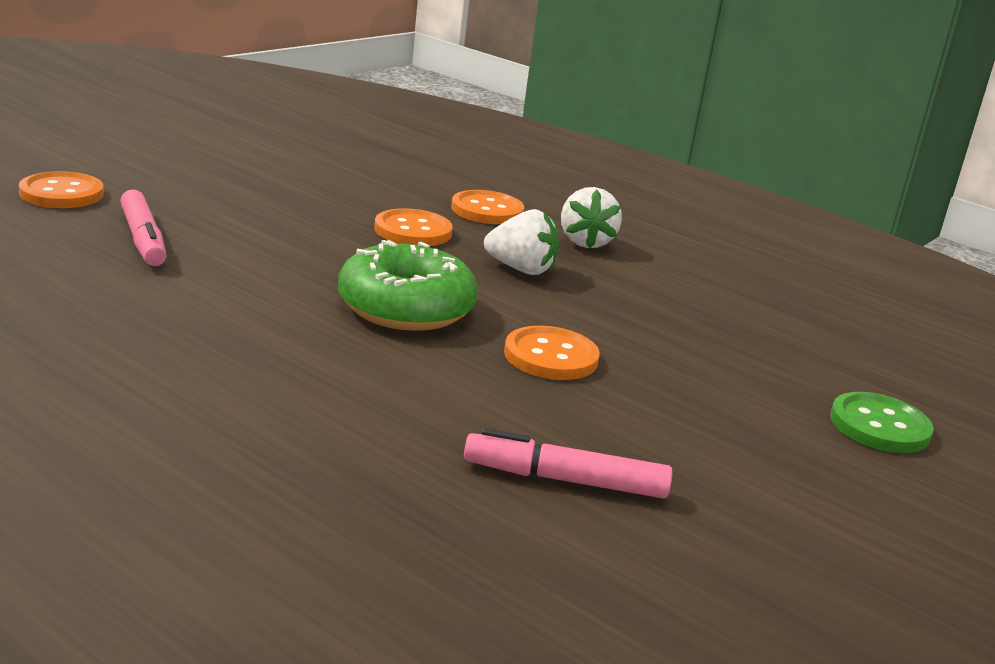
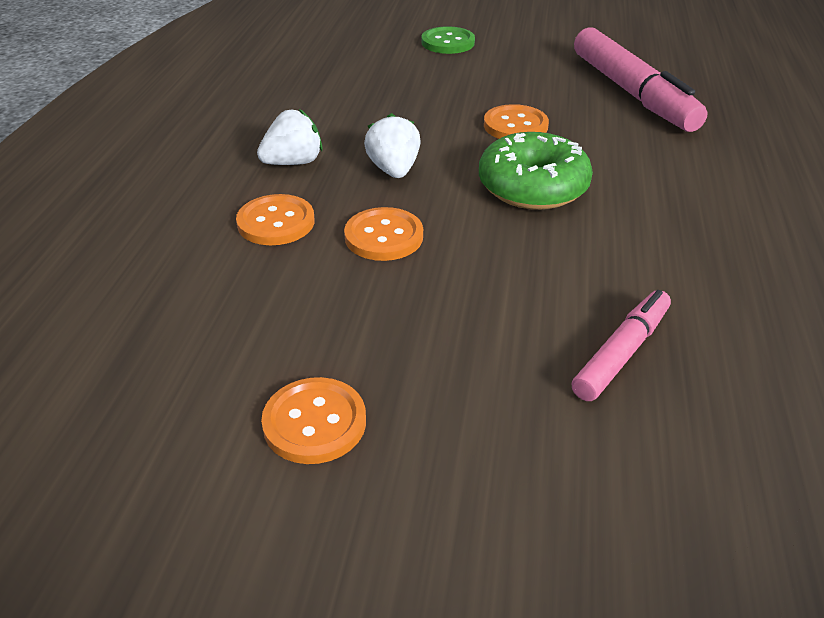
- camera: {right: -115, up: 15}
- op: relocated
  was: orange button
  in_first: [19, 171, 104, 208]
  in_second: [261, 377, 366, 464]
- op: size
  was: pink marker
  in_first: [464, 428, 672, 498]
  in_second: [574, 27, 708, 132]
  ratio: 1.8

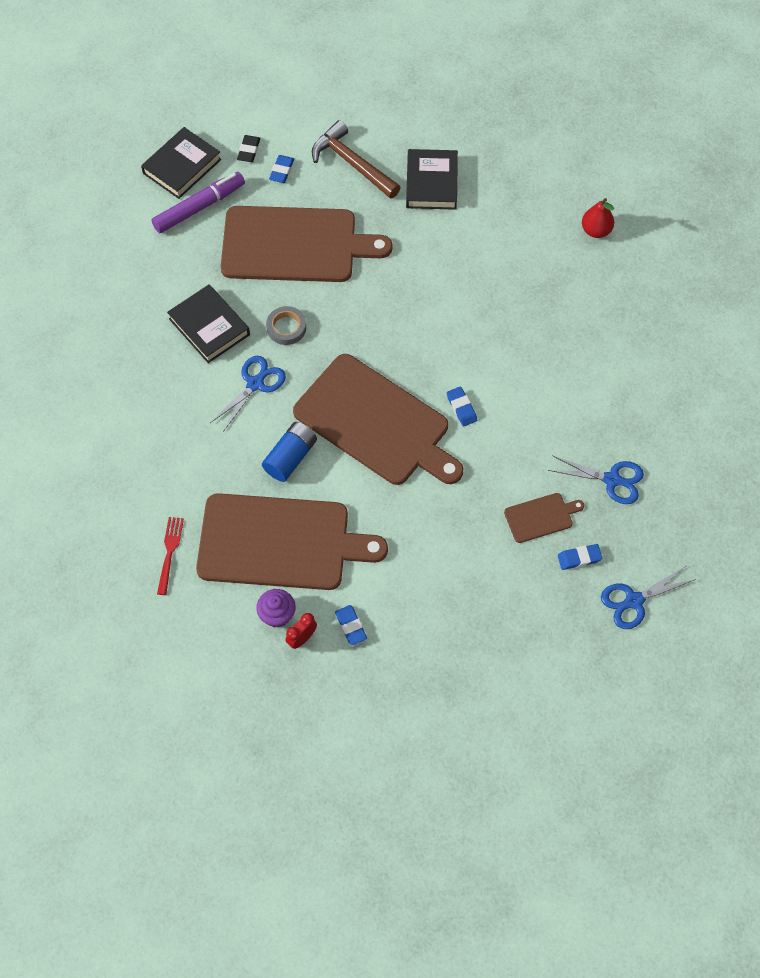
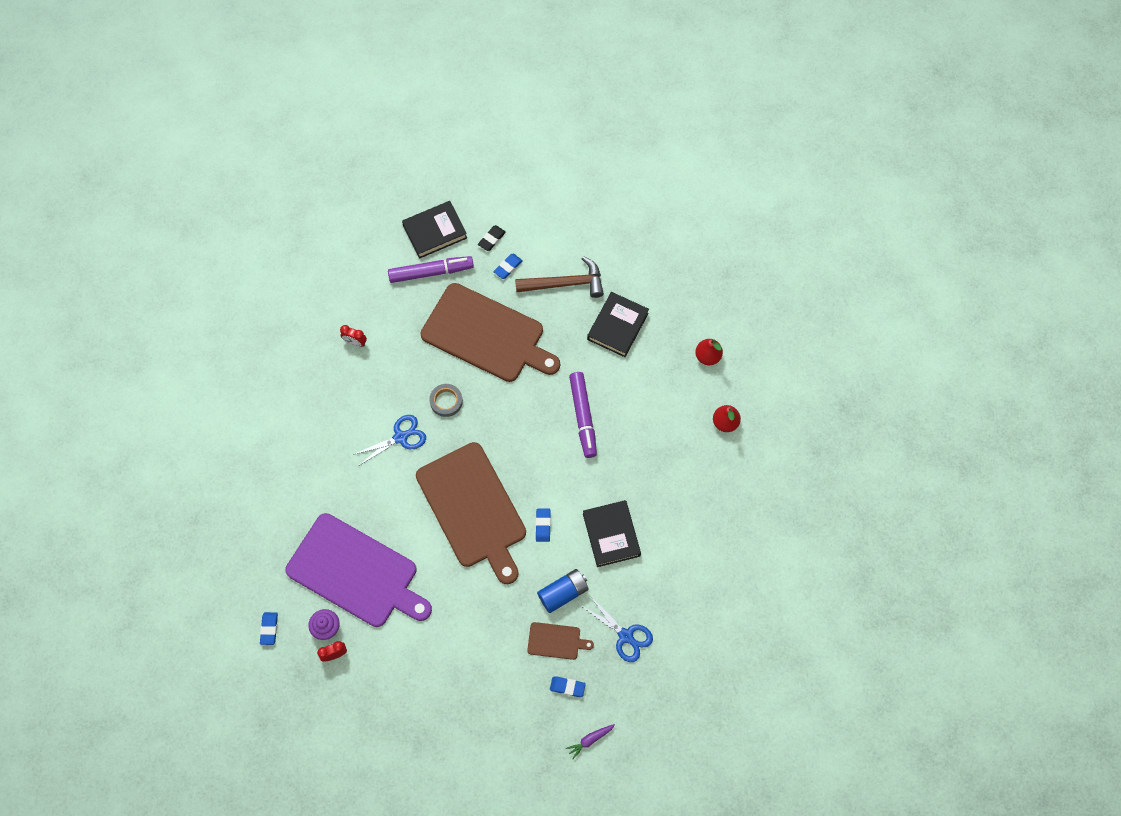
- camera: {right: 25, up: 5}
- op: missing
  was: red fork
  in_first: [157, 517, 184, 595]
- op: relocated
  was: black book
  in_first: [167, 285, 250, 363]
  in_second: [583, 500, 641, 567]
- op: colour
  was: brown cutting board
  now: purple cutting board
  in_first: [196, 493, 388, 590]
  in_second: [285, 513, 432, 627]
- op: relocated
  was: blue battery
  in_first: [262, 422, 317, 482]
  in_second: [537, 569, 589, 613]
- op: spun
  was: brown hammer
  in_first: [312, 120, 401, 199]
  in_second: [515, 256, 604, 298]
  clockwise: 105
- op: relocated
  was: blue eraser
  in_first: [335, 605, 367, 645]
  in_second: [260, 612, 278, 645]
- op: exchanged
  was: blue scissors
  now: purple carrot
  in_first: [601, 566, 696, 629]
  in_second: [566, 724, 615, 759]
- op: appeared
  now: red clock
  in_second: [340, 325, 367, 347]
- op: appeared
  now: purple marker
  in_second: [569, 372, 597, 458]
- op: appeared
  now: red pear
  in_second: [695, 339, 723, 365]

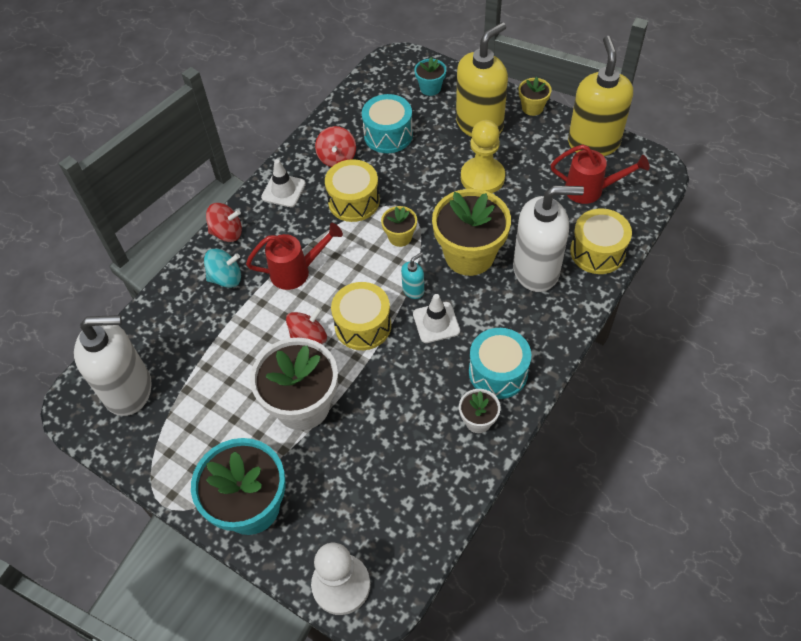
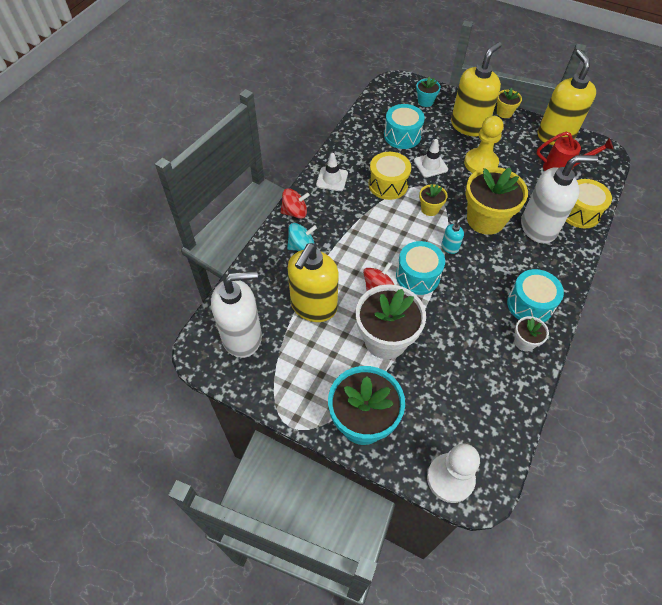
- camera: {right: -10, up: 0}
- op: missing
  was: red watering can
  in_first: [246, 223, 343, 290]
- op: missing
  was: red spinning top
  in_first: [315, 126, 356, 167]
- op: colour
  was: yellow drum
  now: turquoise drum
  in_first: [331, 282, 391, 350]
  in_second: [396, 241, 445, 295]
- op: relocated
  was: white traffic cone
  in_first: [413, 294, 460, 343]
  in_second: [414, 139, 448, 178]
- op: appeared
  now: yellow soap dispenser
  in_second: [287, 243, 339, 322]

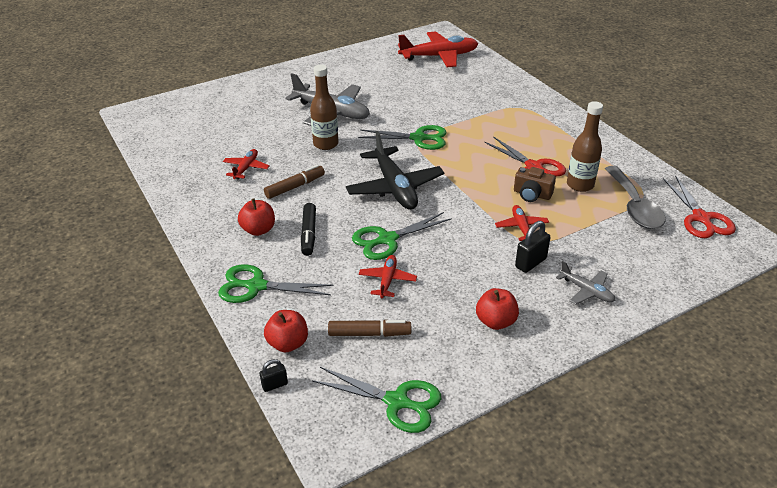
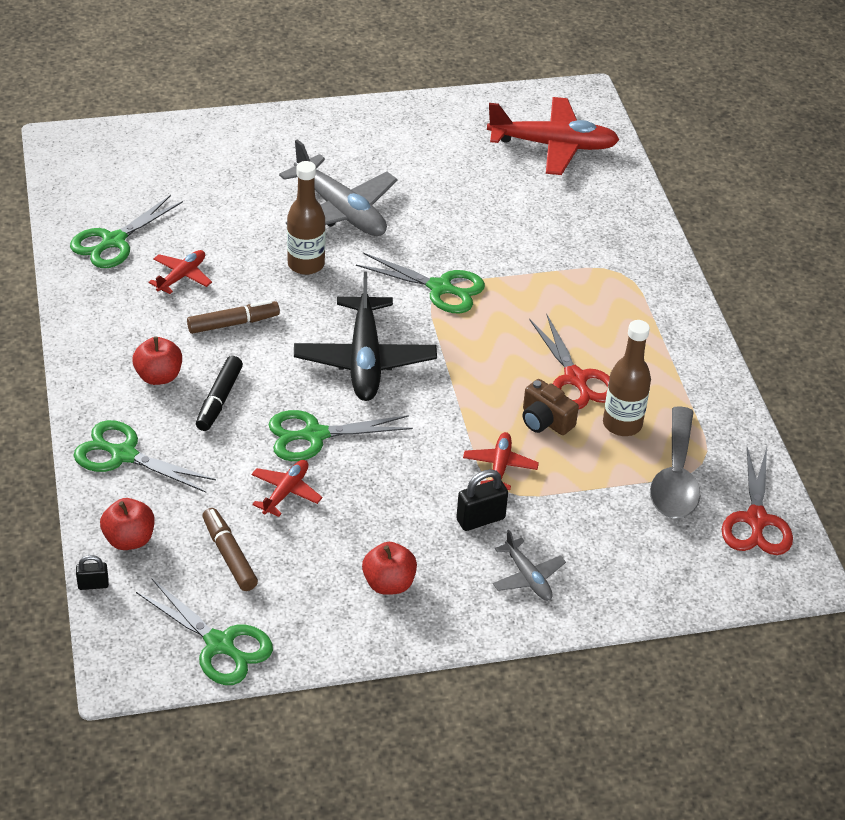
- camera: {right: 15, up: 5}
- op: spun
  was: brown marker
  in_first: [328, 320, 411, 337]
  in_second: [202, 508, 258, 591]
  clockwise: -135
- op: appeared
  now: green scissors
  in_second: [70, 195, 183, 268]

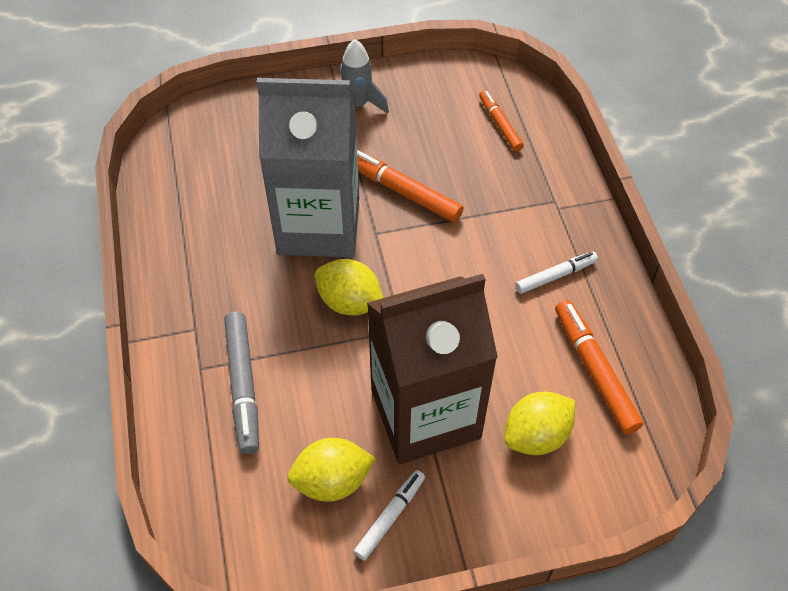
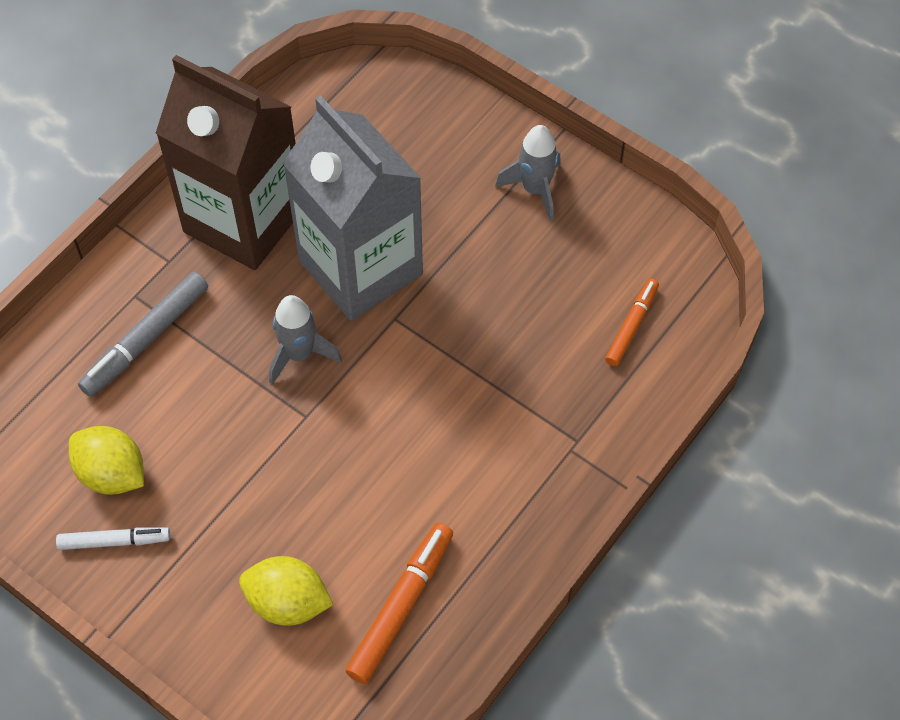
- camera: {right: 50, up: 5}
- op: exchanged
  was: yellow lemon
  now: grey rocket
  in_first: [315, 259, 383, 316]
  in_second: [269, 295, 342, 385]
- op: missing
  was: orange marker
  in_first: [357, 150, 464, 223]
- op: relocated
  was: brown carton
  in_first: [367, 274, 498, 464]
  in_second: [156, 55, 296, 270]
- op: missing
  was: white marker
  in_first: [515, 252, 598, 294]

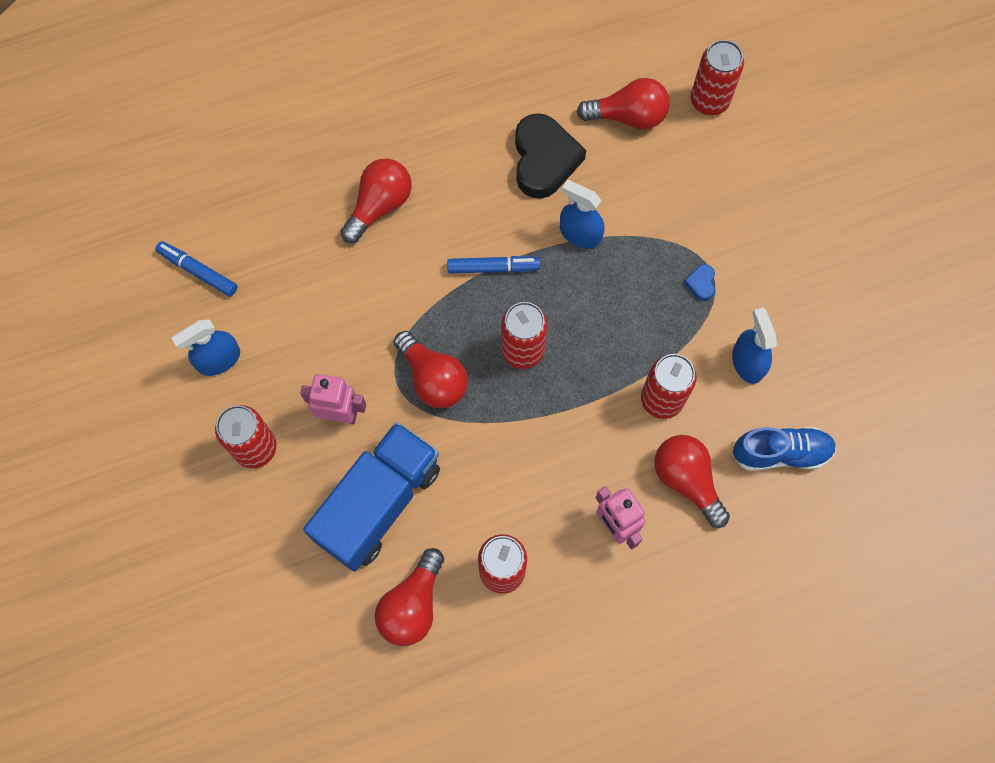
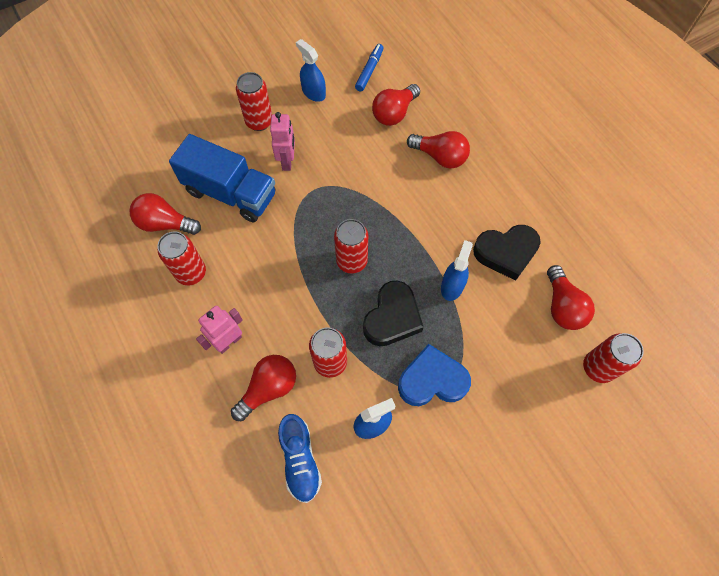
- camera: {right: 80, up: -5}
- op: relocated
  was: red light bulb
  in_first: [394, 331, 468, 408]
  in_second: [372, 84, 420, 126]
- op: missing
  was: blue marker
  in_first: [447, 256, 540, 274]
- op: size
  was: blue heart
  in_first: [684, 264, 715, 301]
  in_second: [398, 344, 471, 406]
  ratio: 2.42
- op: appeared
  now: black heart
  in_second: [363, 281, 424, 346]

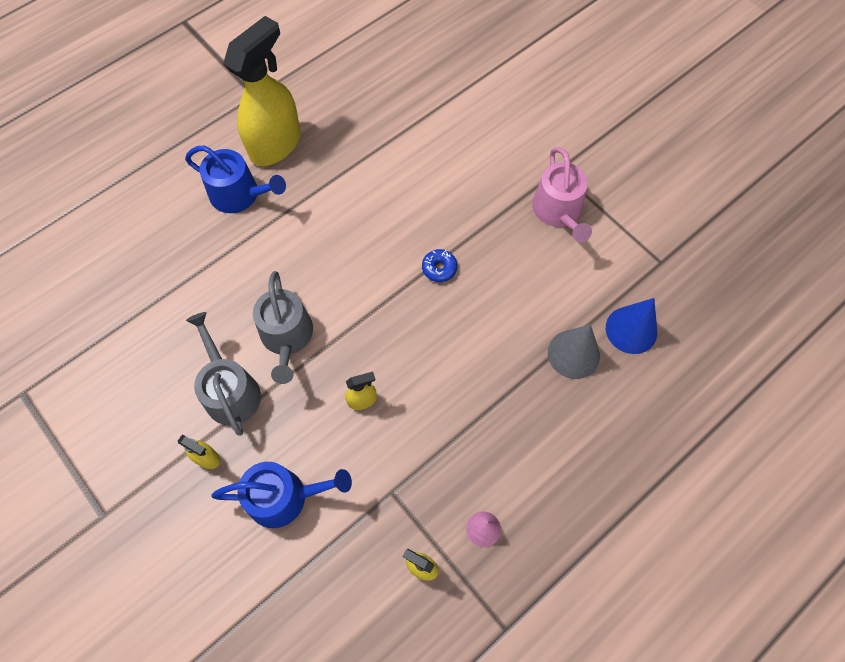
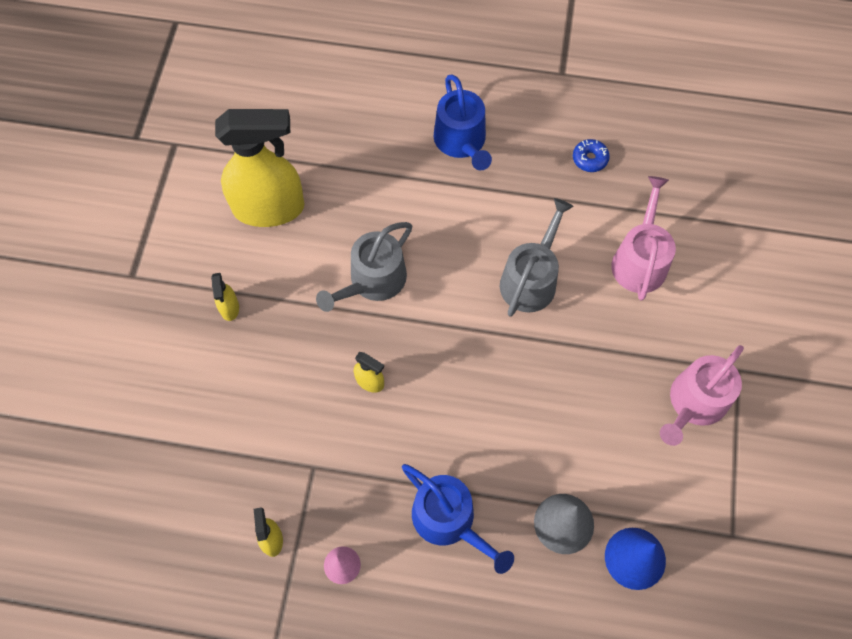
- camera: {right: 50, up: 0}
- op: relocated
  was: grey watering can
  in_first: [186, 312, 261, 436]
  in_second: [500, 198, 574, 317]
- op: relocated
  was: blue watering can
  in_first: [211, 462, 352, 528]
  in_second: [402, 464, 514, 574]
- op: relocated
  was: yellow spray bottle
  in_first: [223, 16, 301, 166]
  in_second: [215, 109, 304, 227]
- op: relocated
  was: blue donut
  in_first: [422, 249, 458, 282]
  in_second: [573, 139, 610, 172]
- op: appeared
  now: pink watering can
  in_second: [611, 176, 676, 301]

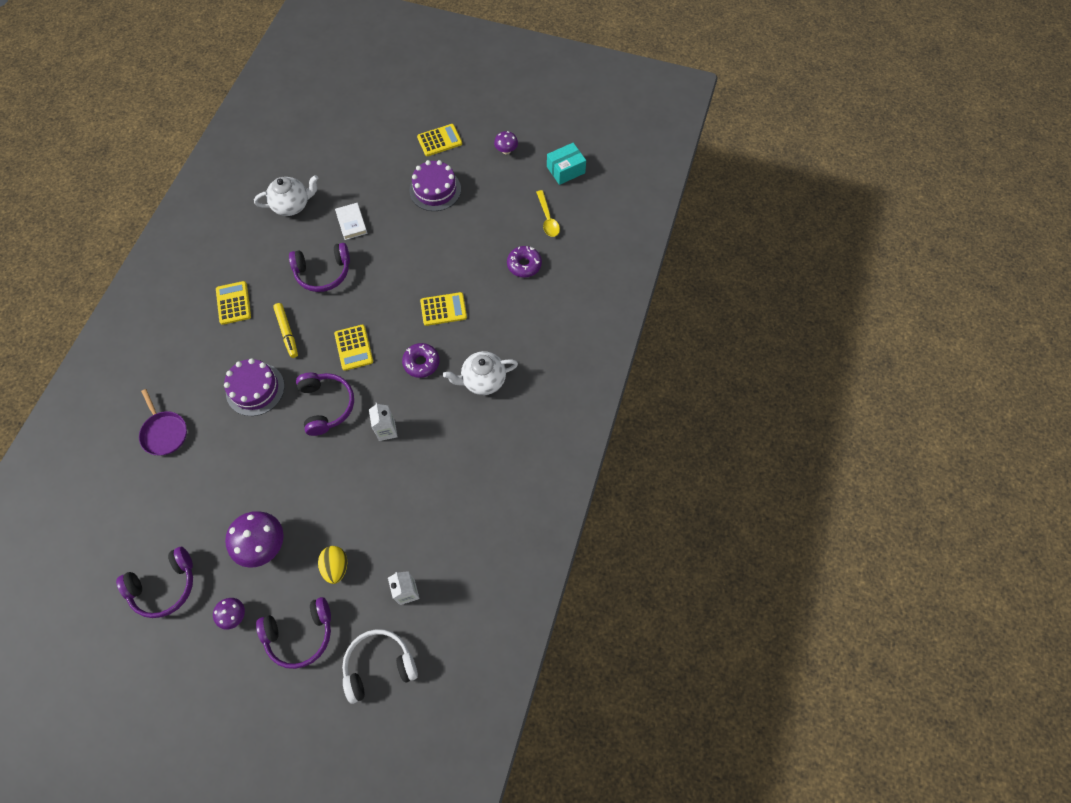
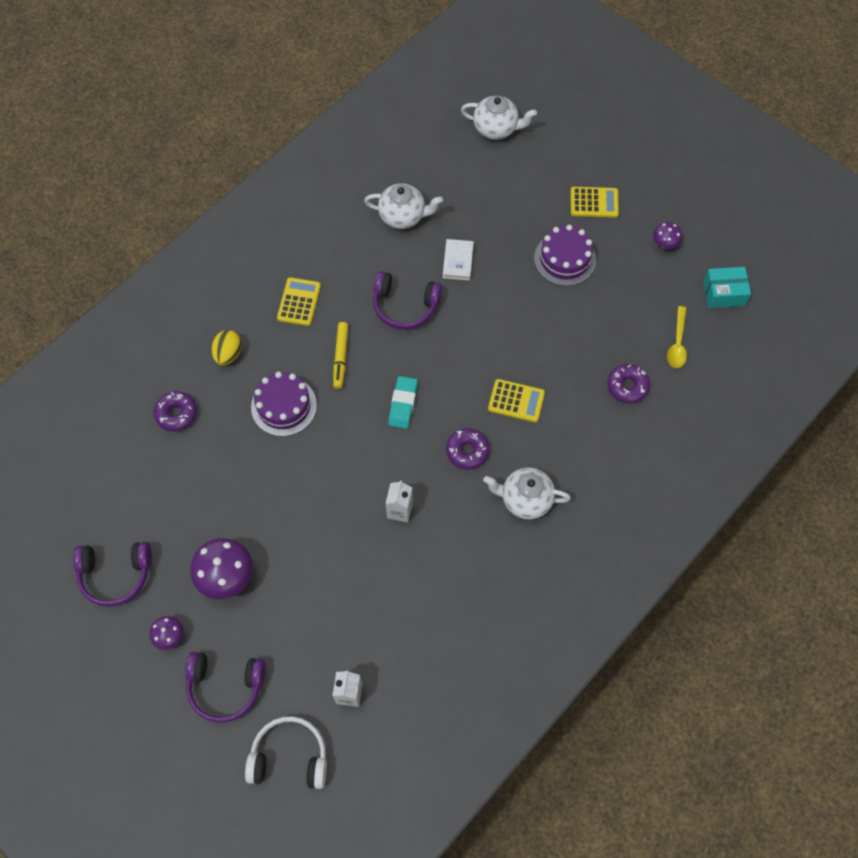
- camera: {right: 25, up: 0}
- op: exchanged
  was: purple pan
  now: purple donut
  in_first: [139, 389, 187, 455]
  in_second: [154, 391, 197, 431]
- op: missing
  was: purple headphones
  in_first: [296, 372, 354, 436]
- op: relocated
  was: yellow egg
  in_first: [318, 546, 347, 584]
  in_second: [212, 330, 242, 365]
- op: exchanged
  was: yellow calculator
  now: turquoise eraser
  in_first: [334, 325, 373, 371]
  in_second: [388, 376, 418, 429]
- op: appeared
  now: white teapot
  in_second: [461, 96, 537, 140]

